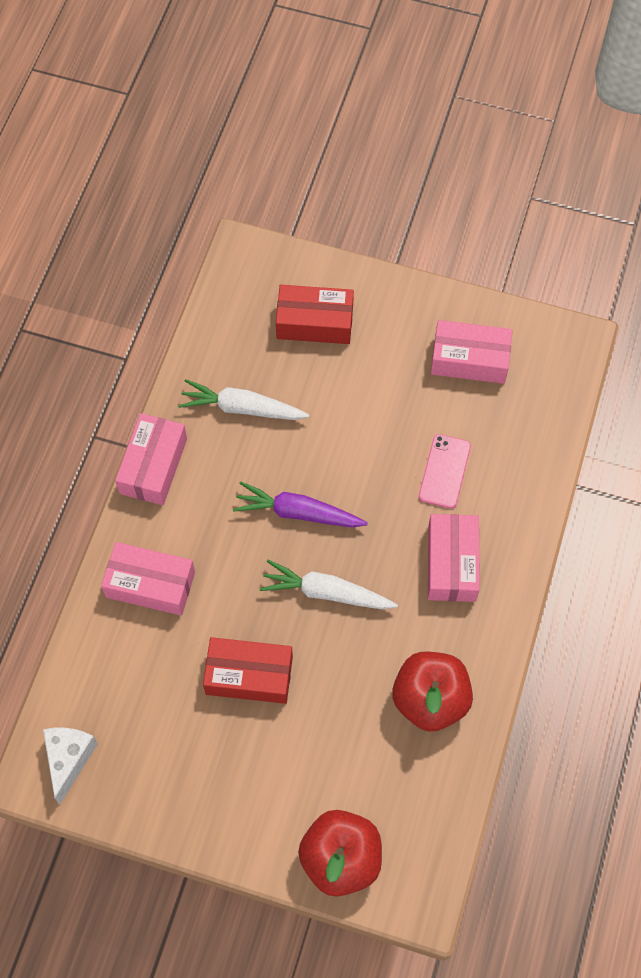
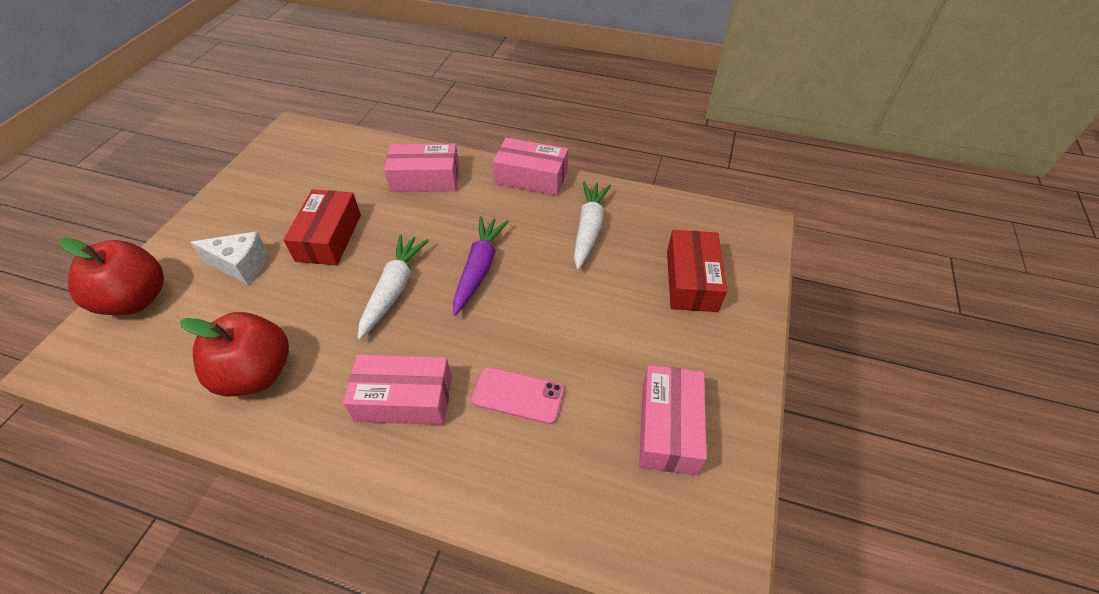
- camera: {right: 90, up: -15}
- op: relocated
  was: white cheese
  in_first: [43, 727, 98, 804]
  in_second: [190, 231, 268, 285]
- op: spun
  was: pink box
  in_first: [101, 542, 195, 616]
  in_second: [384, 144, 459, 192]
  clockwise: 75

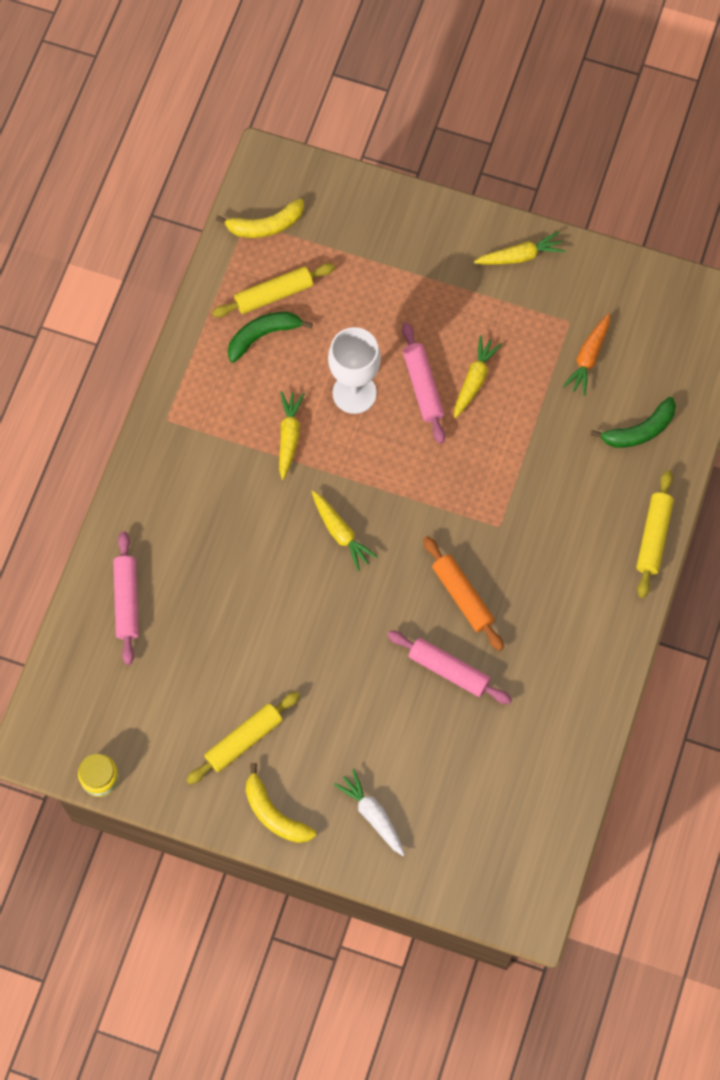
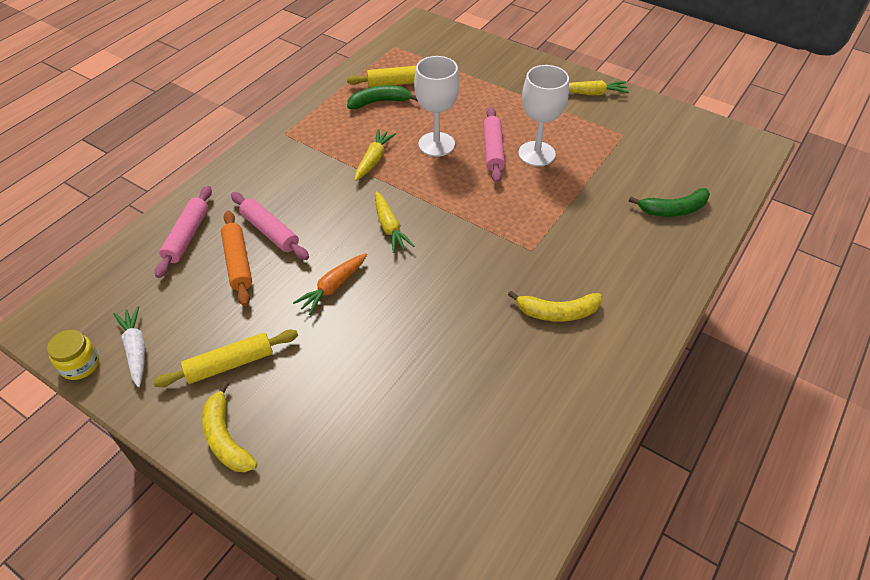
- camera: {right: 15, up: -20}
- op: relocated
  was: yellow banana
  in_first: [216, 198, 304, 238]
  in_second: [508, 291, 602, 322]
- op: relocated
  was: white carrot
  in_first: [334, 769, 405, 856]
  in_second: [114, 306, 145, 387]
- op: relocated
  was: pink rolling pin
  in_first: [387, 631, 512, 704]
  in_second: [231, 192, 309, 260]
- op: relocated
  was: orange rolling pin
  in_first: [423, 536, 504, 651]
  in_second: [221, 211, 252, 306]
- op: exchanged
  was: yellow carrot
  now: white goblet
  in_first: [454, 335, 502, 418]
  in_second: [518, 65, 569, 166]
- op: relocated
  was: orange carrot
  in_first: [563, 313, 610, 396]
  in_second: [293, 253, 367, 315]
- op: missing
  was: yellow rolling pin
  in_first: [636, 470, 674, 598]

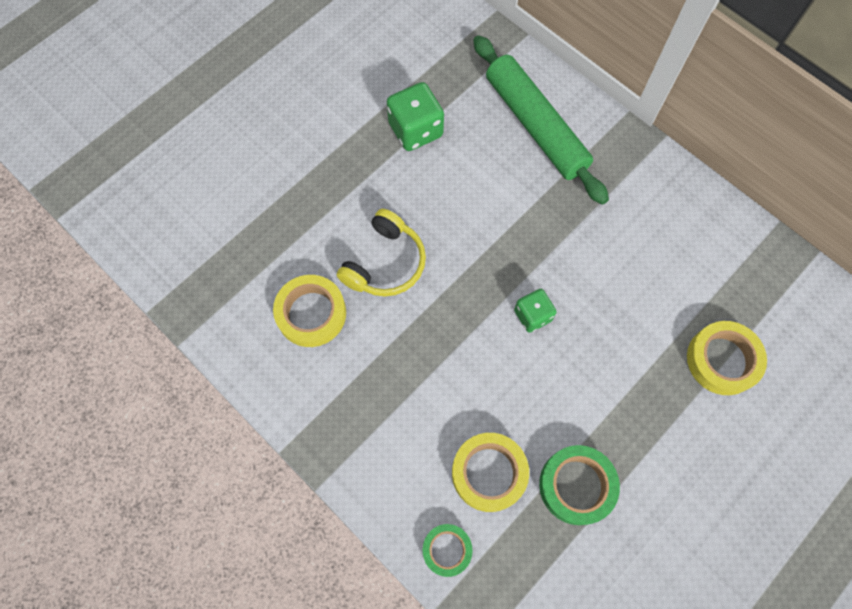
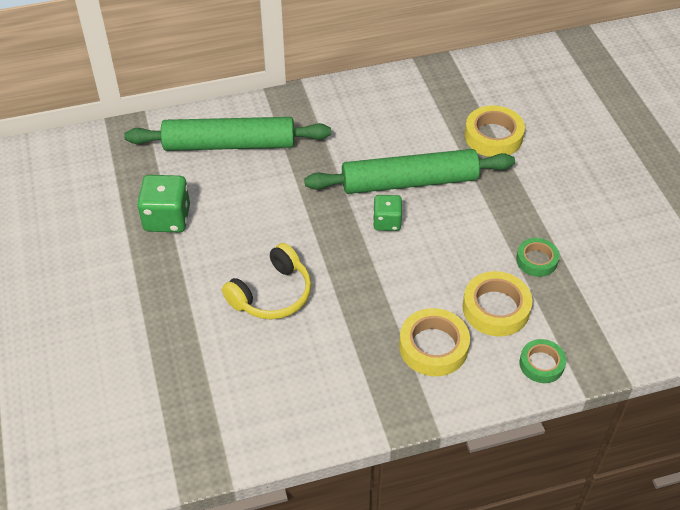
- camera: {right: -60, up: -20}
- op: relocated
  was: yellow tape
  in_first: [273, 275, 346, 347]
  in_second: [399, 308, 470, 376]
- op: spun
  was: yellow headphones
  in_first: [337, 209, 426, 296]
  in_second: [222, 243, 312, 319]
  clockwise: 75
- op: size
  was: green tape
  in_first: [539, 445, 620, 525]
  in_second: [516, 238, 559, 277]
  ratio: 0.63
- op: appeared
  now: green rolling pin
  in_second: [304, 149, 515, 194]

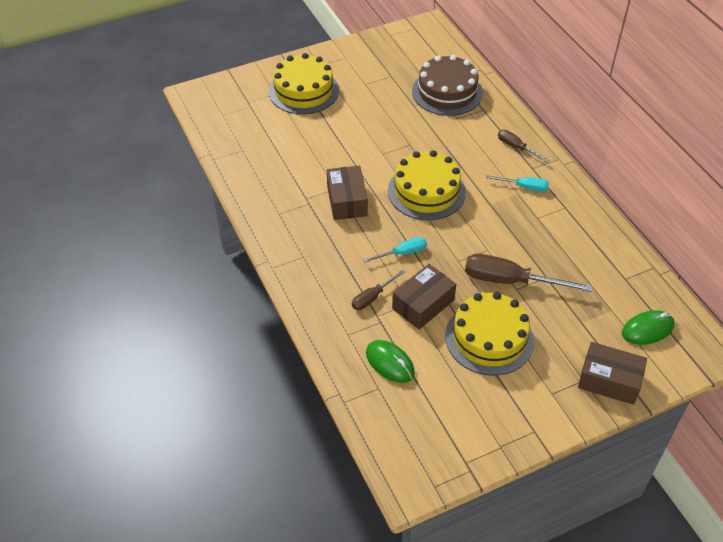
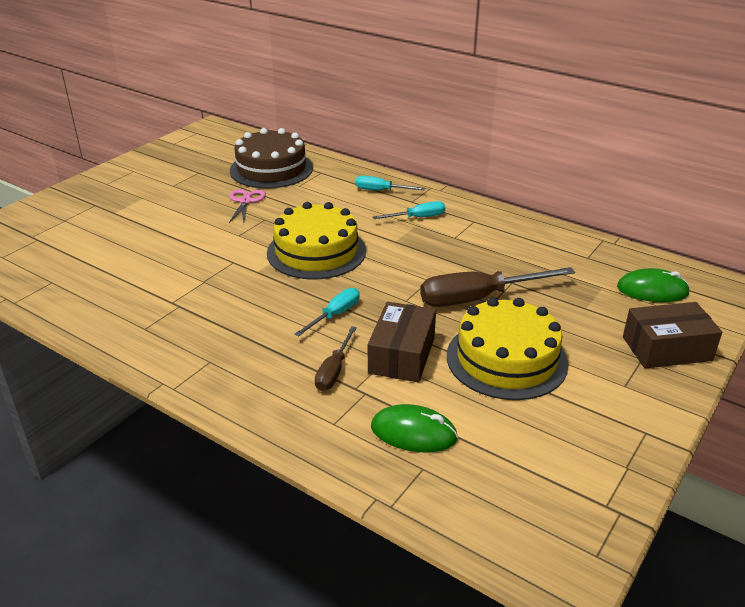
- camera: {right: -30, up: -15}
- op: missing
  was: yellow cake
  in_first: [269, 53, 339, 114]
- op: missing
  was: brown box
  in_first: [327, 166, 368, 220]
- op: colour
  was: brown screwdriver
  now: turquoise screwdriver
  in_first: [498, 130, 549, 162]
  in_second: [355, 176, 426, 191]
- op: spun
  was: green mouse
  in_first: [622, 310, 674, 345]
  in_second: [617, 268, 690, 302]
  clockwise: 60
- op: appeared
  now: pink scissors
  in_second: [229, 189, 266, 223]

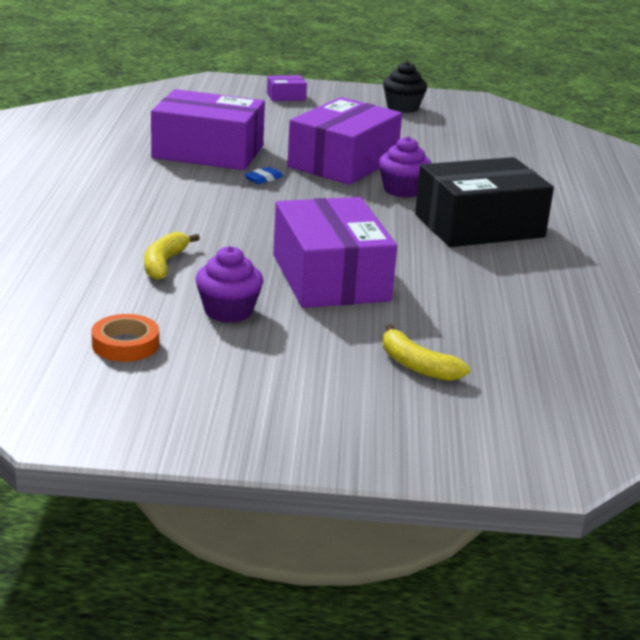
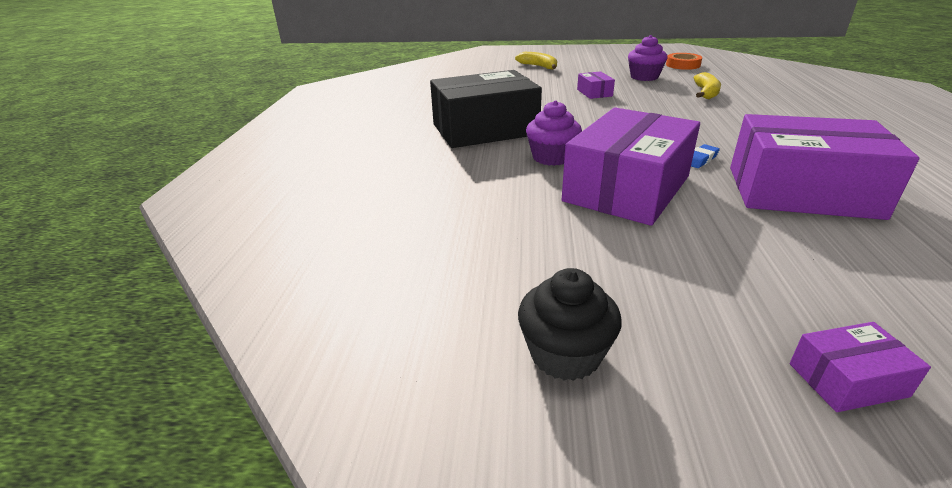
- camera: {right: -175, up: 5}
- op: size
  was: purple box
  in_first: [273, 197, 397, 308]
  in_second: [577, 71, 615, 99]
  ratio: 0.42

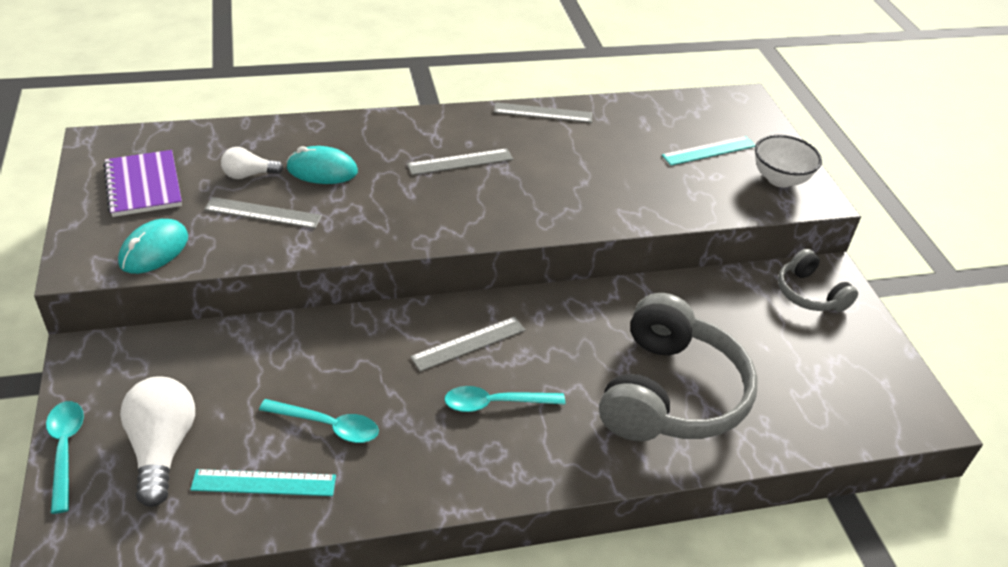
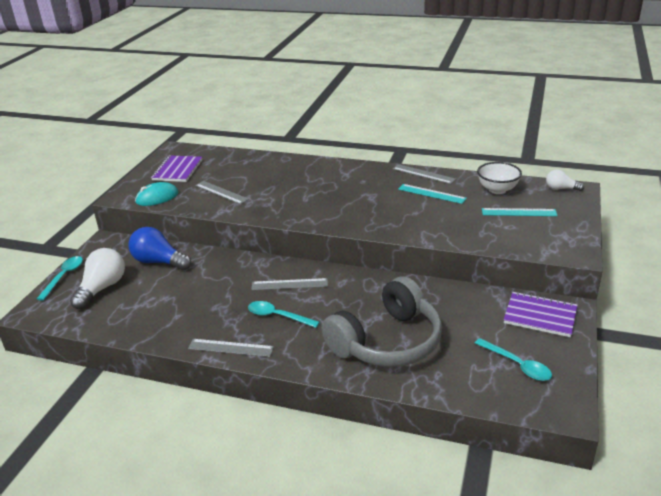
- camera: {right: 35, up: -10}
- op: relocated
  was: turquoise ruler
  in_first: [190, 469, 336, 496]
  in_second: [398, 184, 467, 204]
- op: relocated
  was: white light bulb
  in_first: [221, 147, 283, 179]
  in_second: [546, 170, 584, 191]
- op: relocated
  was: turquoise spoon
  in_first: [259, 399, 379, 443]
  in_second: [475, 338, 552, 381]
- op: missing
  was: turquoise mouse
  in_first: [287, 146, 358, 184]
- op: relocated
  was: grey ruler
  in_first: [407, 148, 513, 175]
  in_second: [188, 339, 274, 357]
- op: relocated
  was: white bowl
  in_first: [755, 135, 822, 188]
  in_second: [477, 162, 522, 194]
- op: exchanged
  was: grey headphones
  now: purple notebook
  in_first: [778, 249, 858, 312]
  in_second: [504, 292, 577, 337]
- op: appeared
  now: blue light bulb
  in_second: [129, 227, 191, 270]

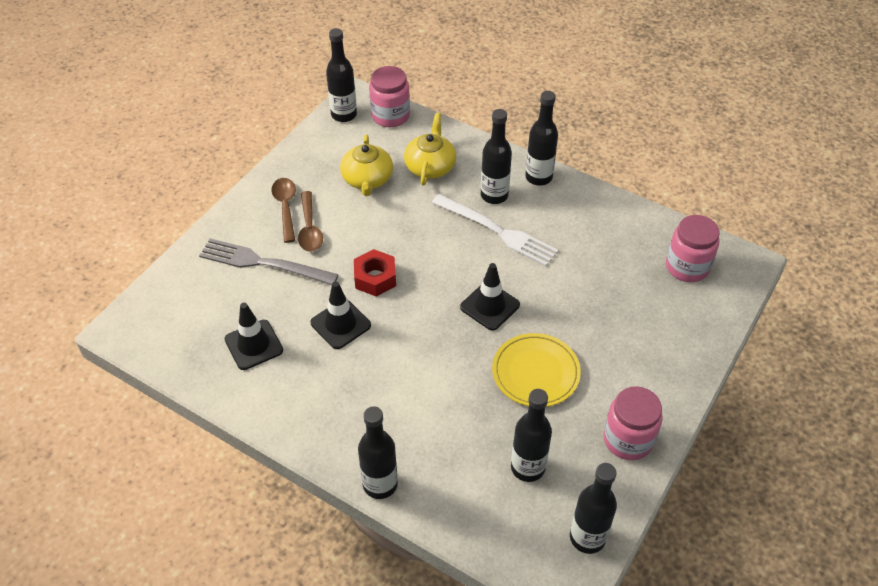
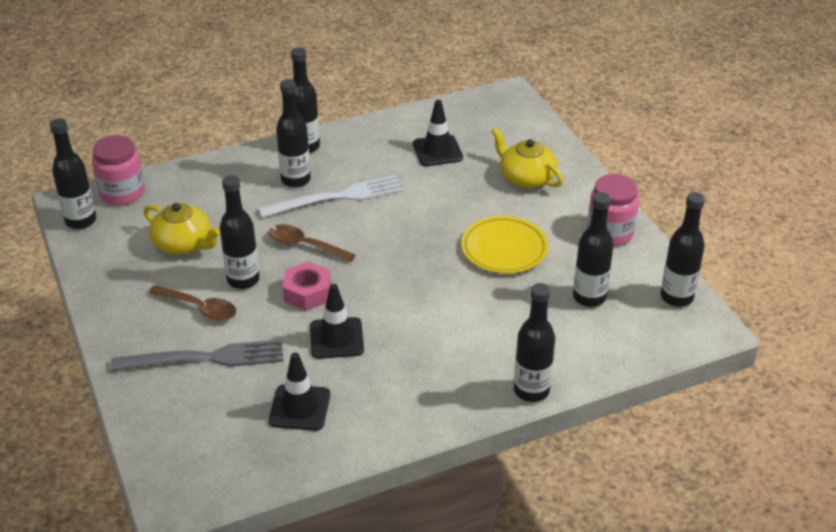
- camera: {right: -55, up: -10}
- op: spun
  was: grey fork
  in_first: [199, 238, 339, 285]
  in_second: [111, 339, 283, 371]
  clockwise: -150
- op: relocated
  was: brown spoon
  in_first: [271, 178, 296, 243]
  in_second: [269, 224, 356, 262]
- op: colour
  was: red nut
  now: pink nut
  in_first: [354, 249, 396, 297]
  in_second: [283, 261, 331, 311]
- op: relocated
  was: yellow teapot
  in_first: [404, 113, 456, 186]
  in_second: [492, 128, 563, 188]
- op: relocated
  was: black traffic cone
  in_first: [460, 263, 520, 331]
  in_second: [413, 100, 463, 167]
- op: missing
  was: pink jar
  in_first: [666, 215, 720, 282]
- op: appeared
  now: black bottle
  in_second: [220, 175, 260, 289]

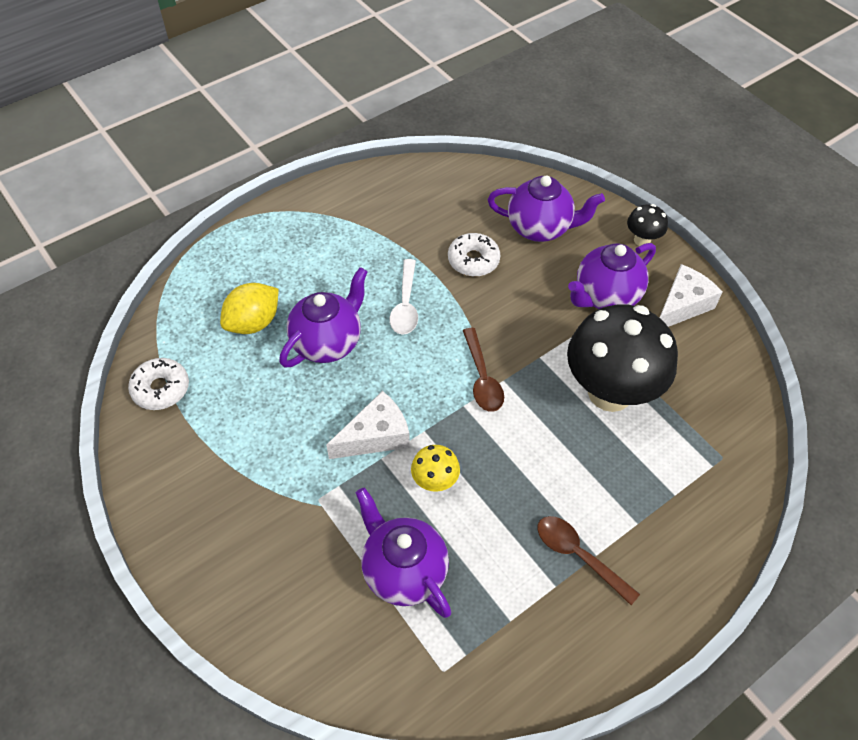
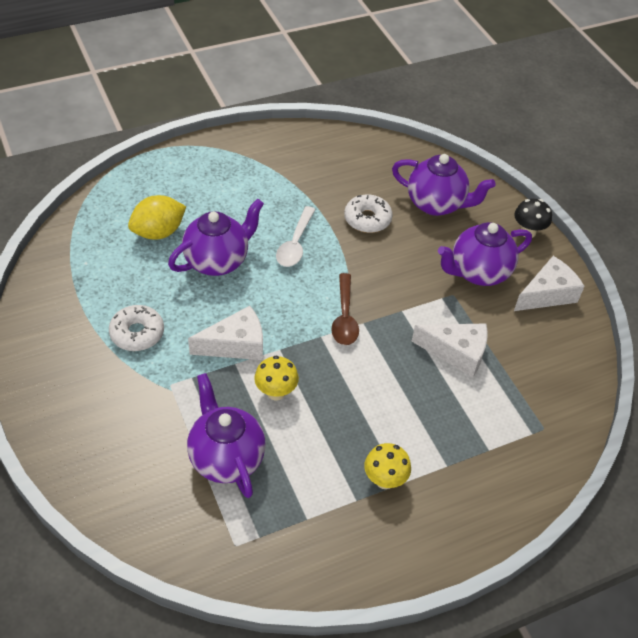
- camera: {right: 10, up: -5}
- op: relocated
  was: white donut
  in_first: [128, 358, 189, 410]
  in_second: [109, 305, 164, 351]
- op: exchanged
  was: brown spoon
  now: yellow mushroom
  in_first: [537, 516, 640, 605]
  in_second: [364, 443, 411, 489]
- op: exchanged
  was: black mushroom
  now: white cheese
  in_first: [567, 304, 678, 412]
  in_second: [412, 323, 488, 377]

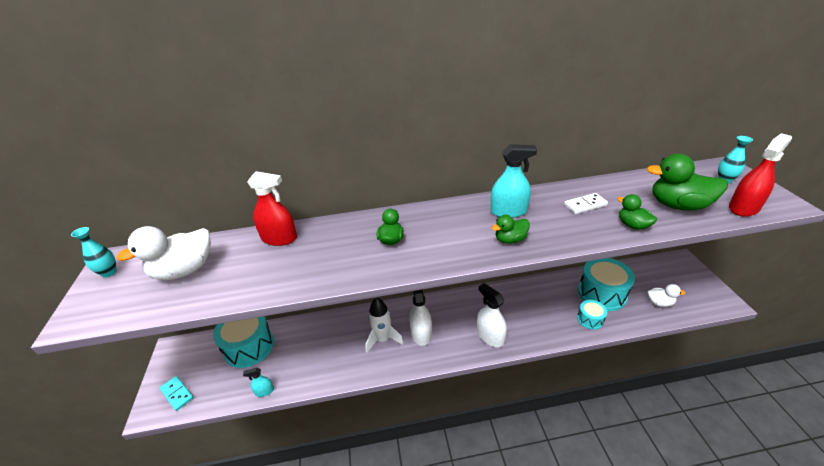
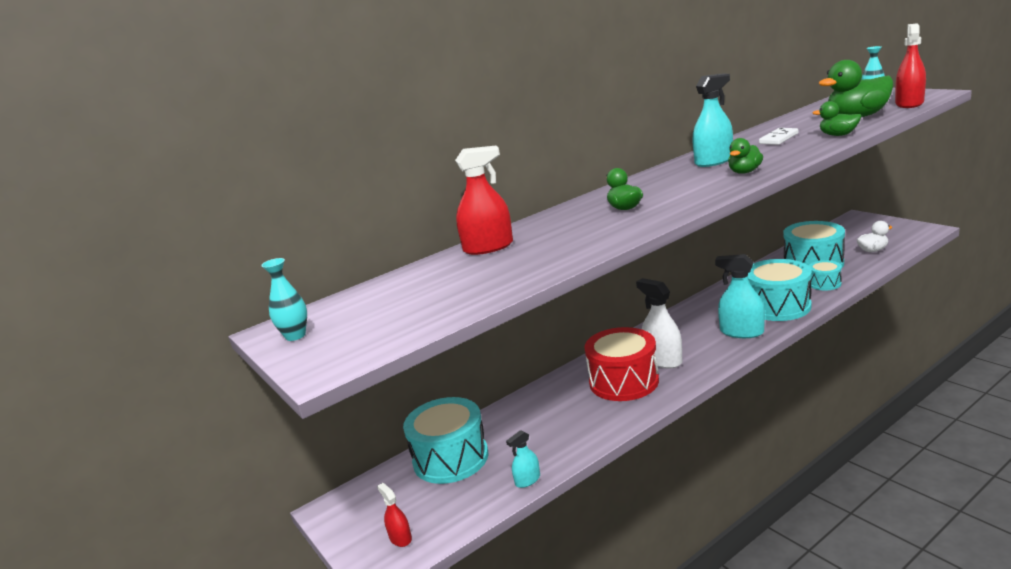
- camera: {right: -25, up: -15}
- op: missing
  was: white duck
  in_first: [116, 226, 211, 280]
- op: exchanged
  was: turquoise domino
  now: red spray bottle
  in_first: [160, 376, 194, 411]
  in_second: [377, 483, 412, 547]
- op: exchanged
  was: white rocket
  now: red drum
  in_first: [365, 297, 404, 353]
  in_second: [584, 327, 659, 401]
- op: colour
  was: white spray bottle
  now: turquoise spray bottle
  in_first: [477, 283, 507, 347]
  in_second: [715, 254, 765, 338]
- op: appeared
  now: turquoise drum
  in_second: [748, 259, 812, 321]

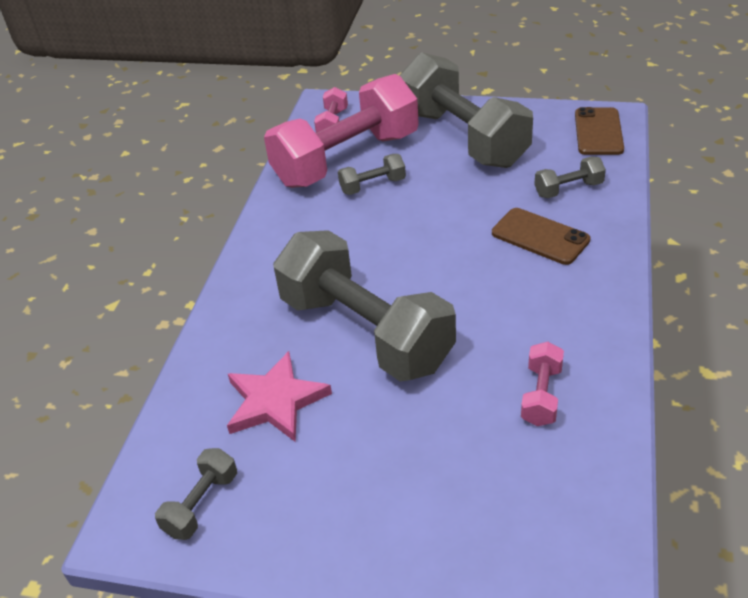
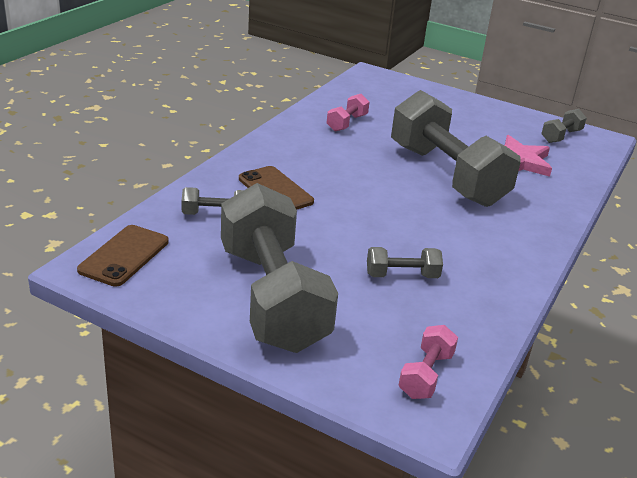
- camera: {right: -170, up: -10}
- op: missing
  was: pink dumbbell
  in_first: [264, 74, 419, 188]

